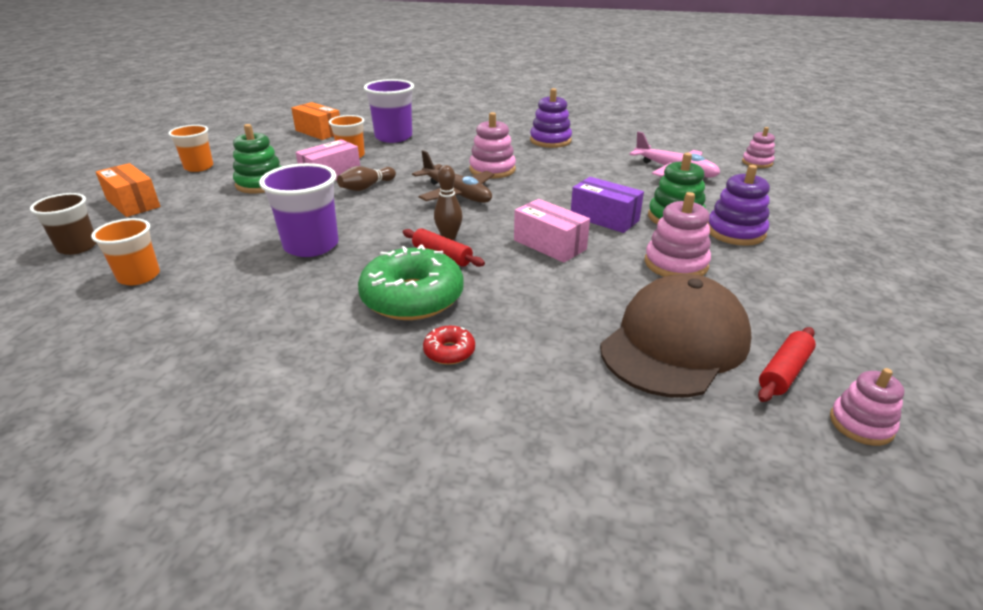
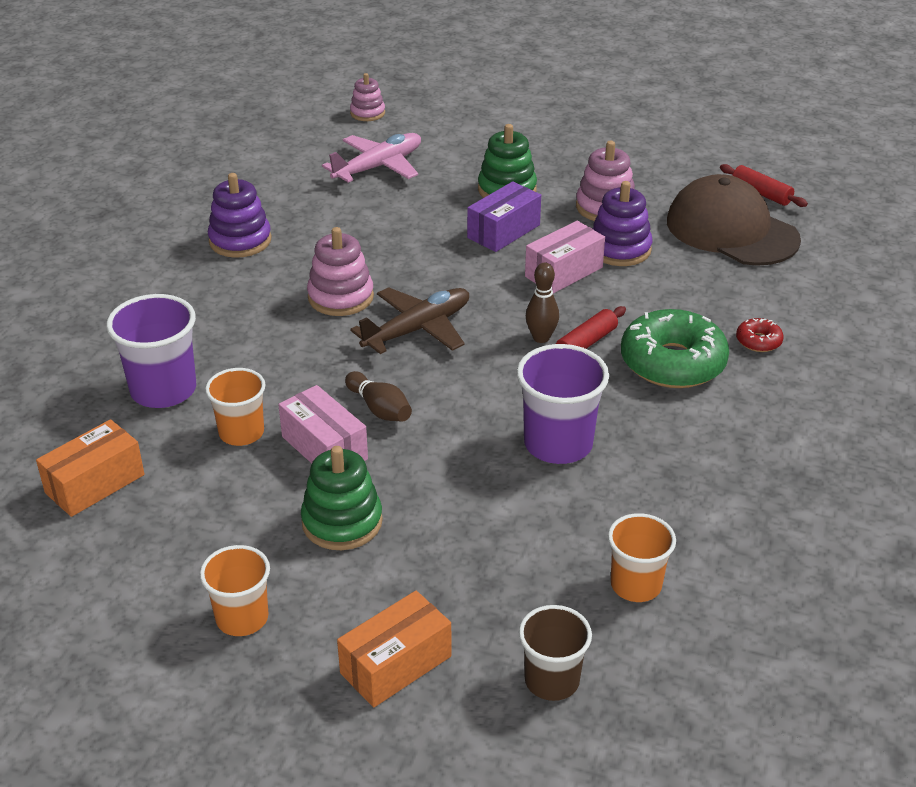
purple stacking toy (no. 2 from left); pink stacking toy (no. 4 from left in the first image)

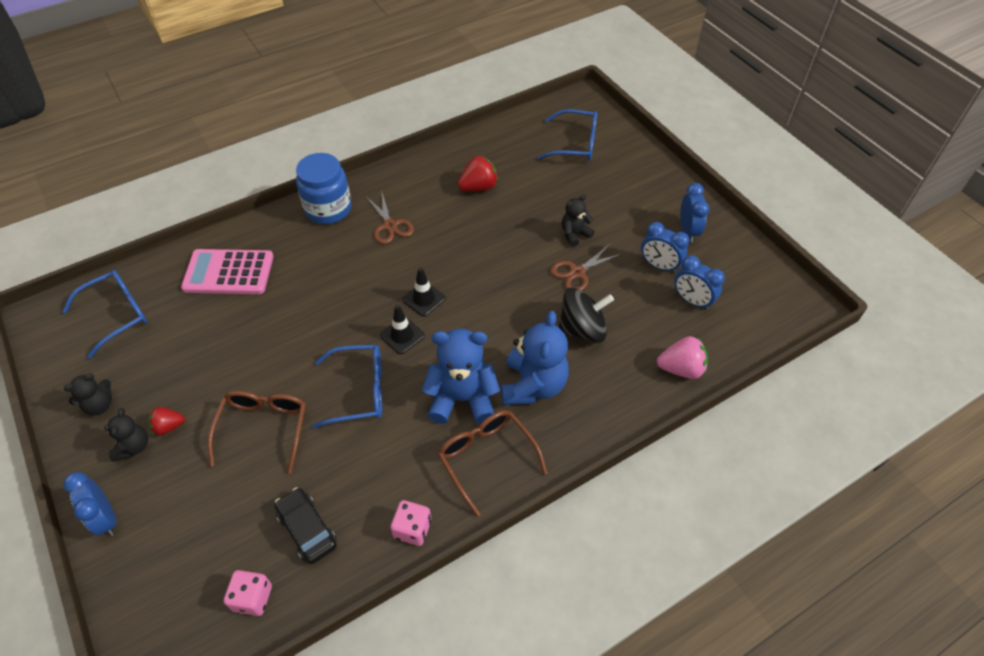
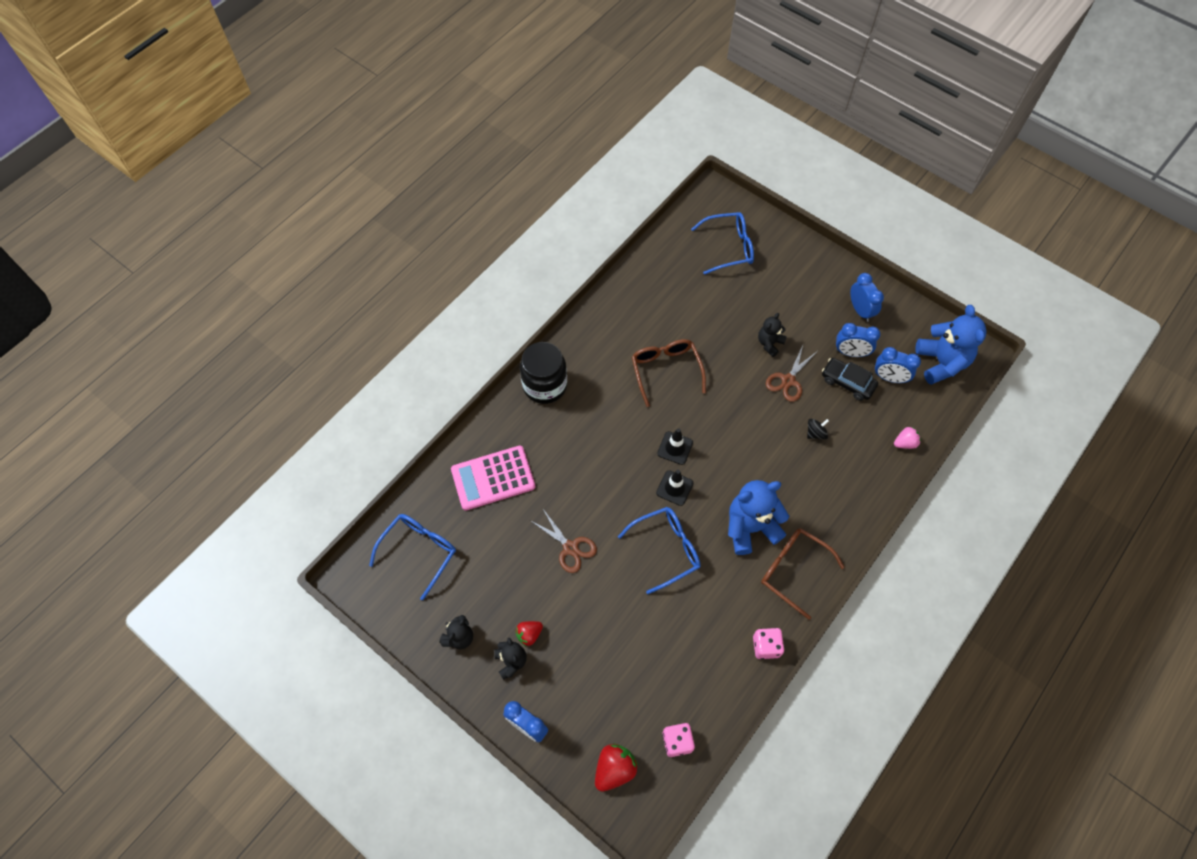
black jar; brown scissors (no. 1 from left); red strawberry (no. 2 from left); brown glasses (no. 1 from left); black spinning top; black car; pink strawberry; blue teddy bear (no. 2 from left)

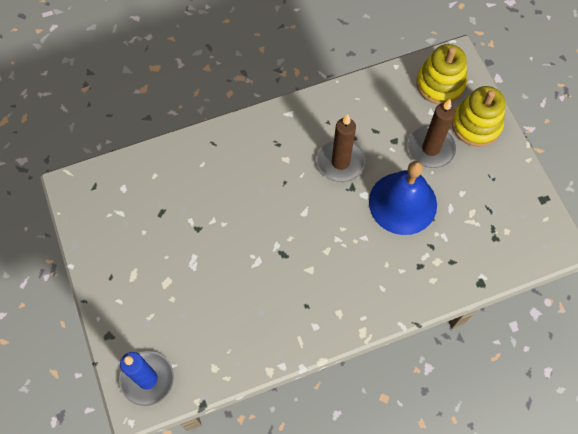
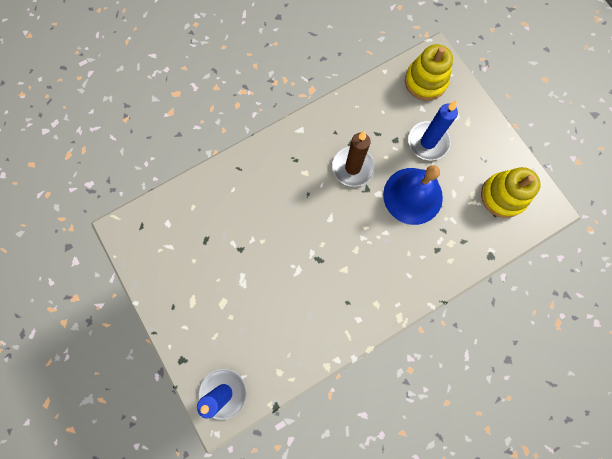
blue candle (no. 2 from left); yellow stacking toy (no. 2 from left)

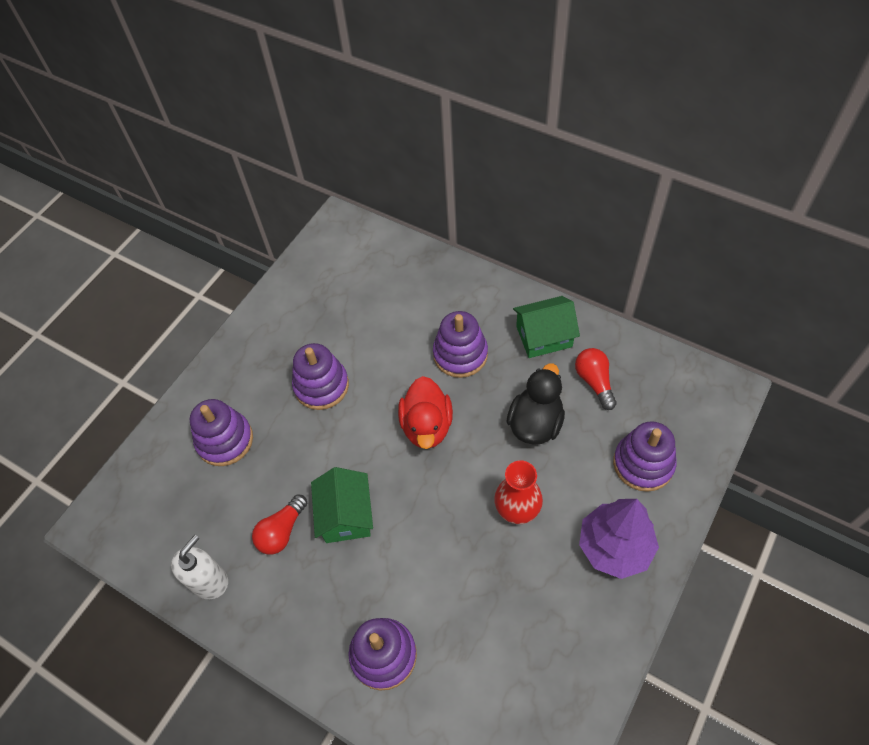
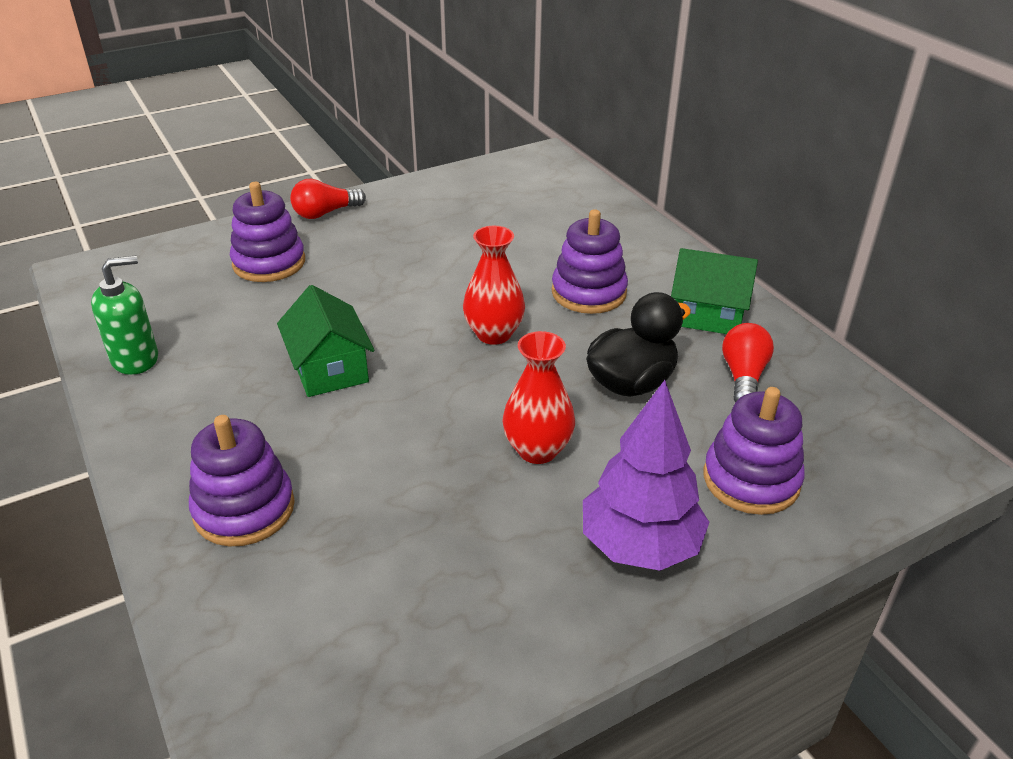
green soap dispenser; green house (no. 1 from left); red light bulb (no. 1 from left); red vase (no. 1 from left); purple stacking toy (no. 2 from left in the first image)

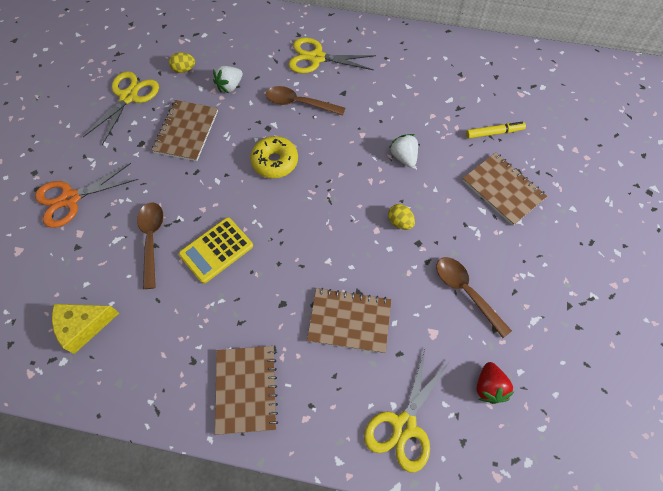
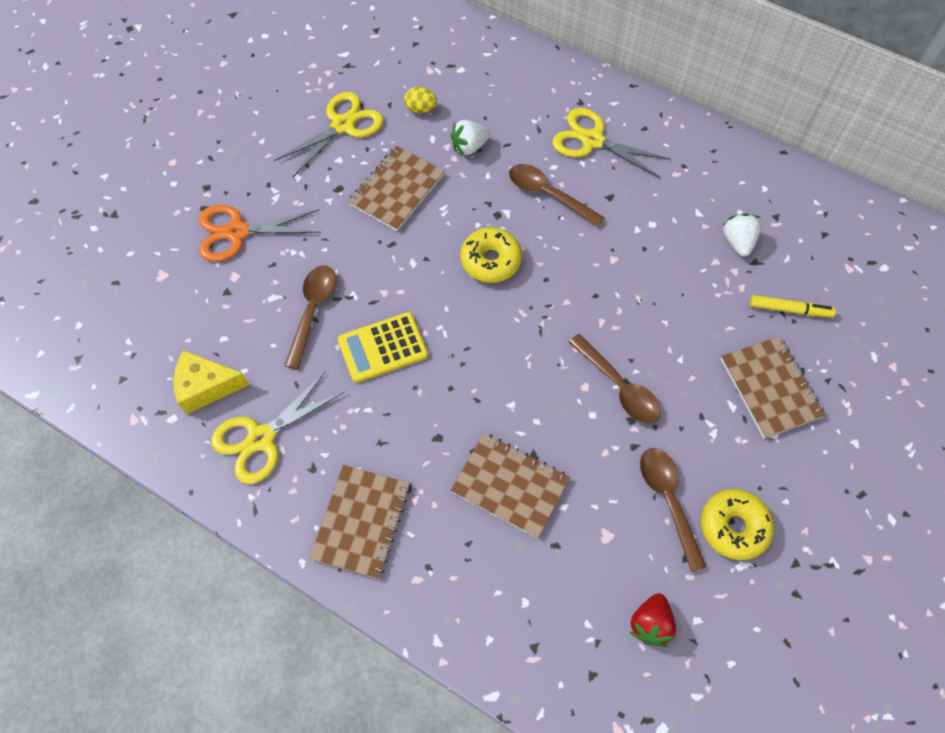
yellow scissors (no. 1 from left); brown spoon (no. 3 from left); yellow donut (no. 2 from left); white strawberry (no. 2 from left)

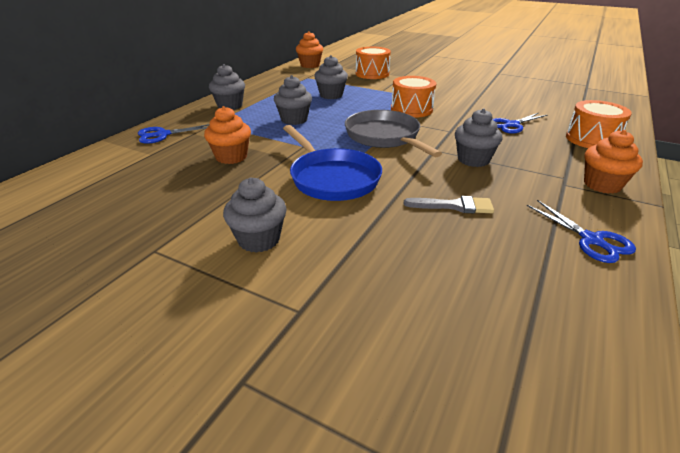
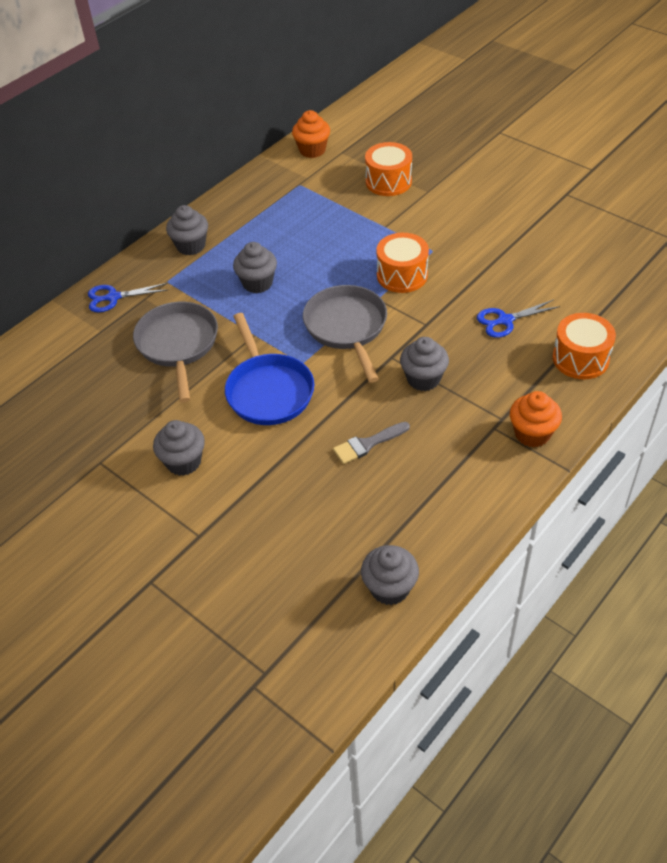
grey pan (no. 1 from left); grey brush; grey cupcake (no. 4 from left); blue scissors (no. 3 from left in the first image)

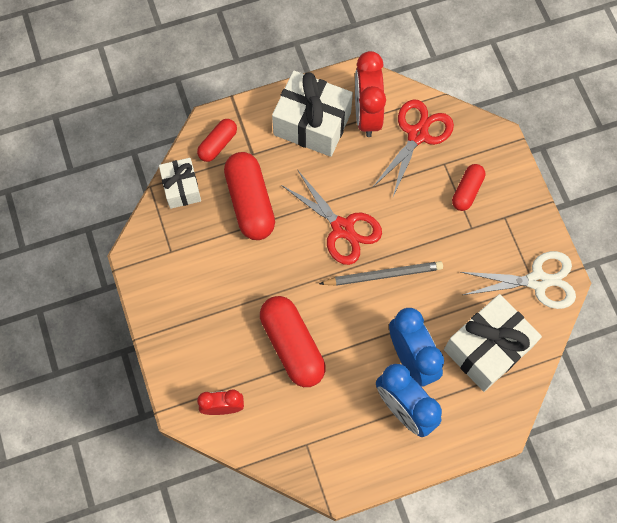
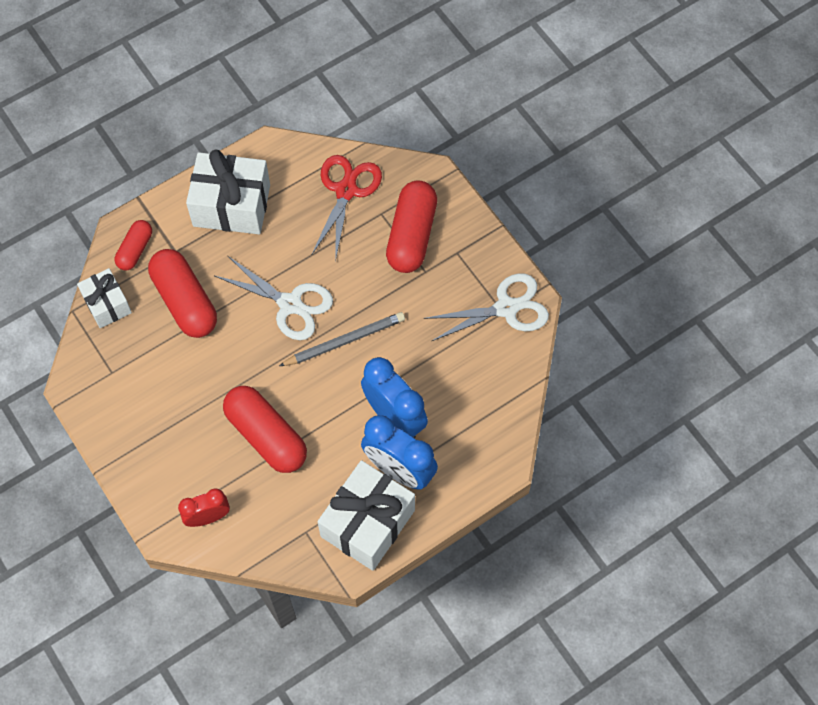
white scissors (no. 1 from left); white gift (no. 3 from left); red capsule (no. 4 from left); red clock (no. 2 from left in the first image)

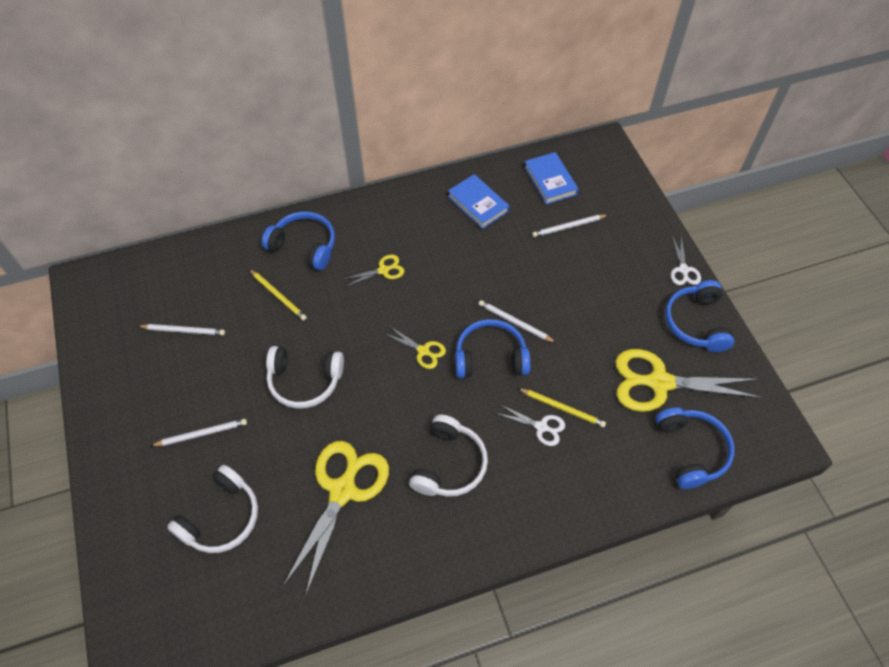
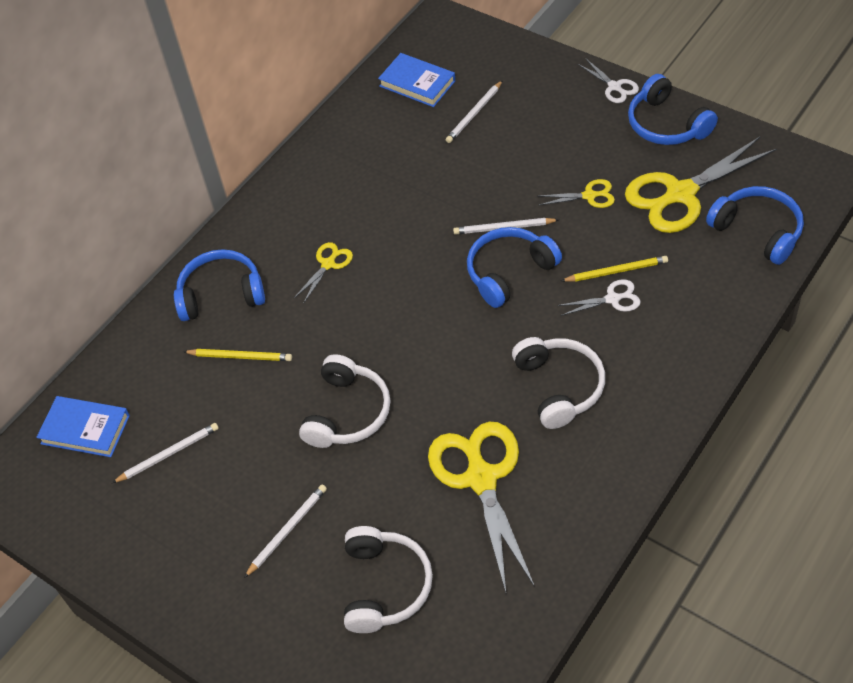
blue book (no. 1 from left); white headphones (no. 1 from left); yellow scissors (no. 3 from left)

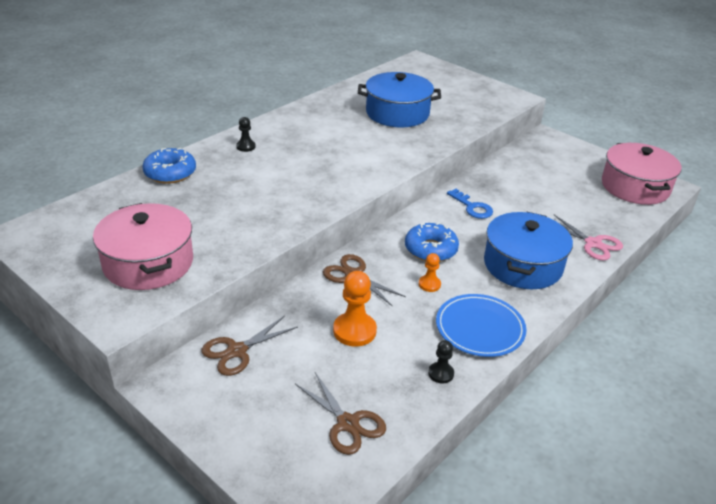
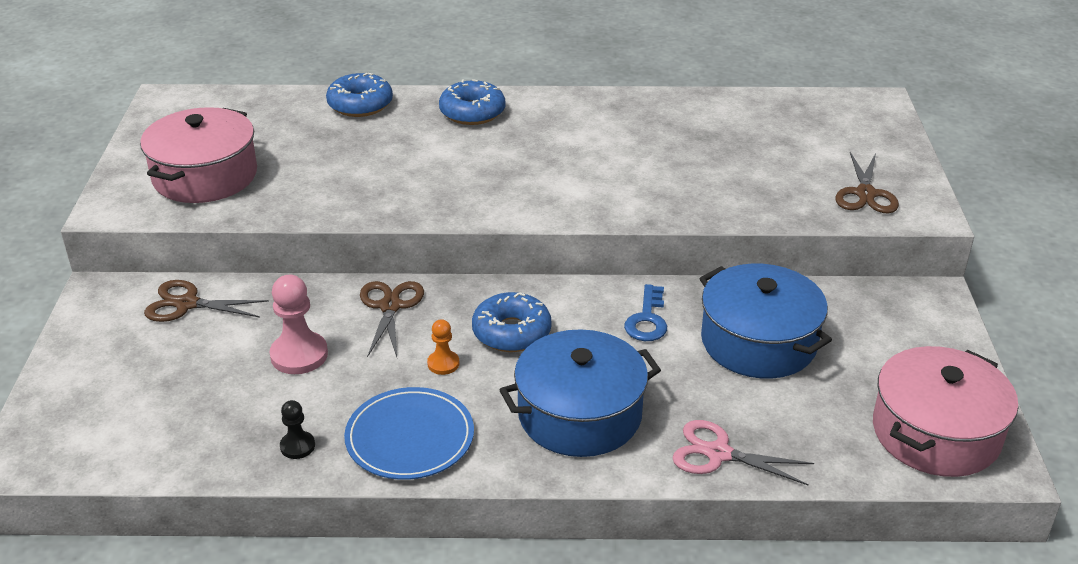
pink pawn; blue donut (no. 2 from left); pink scissors; blue pot (no. 2 from left); brown scissors (no. 3 from left)

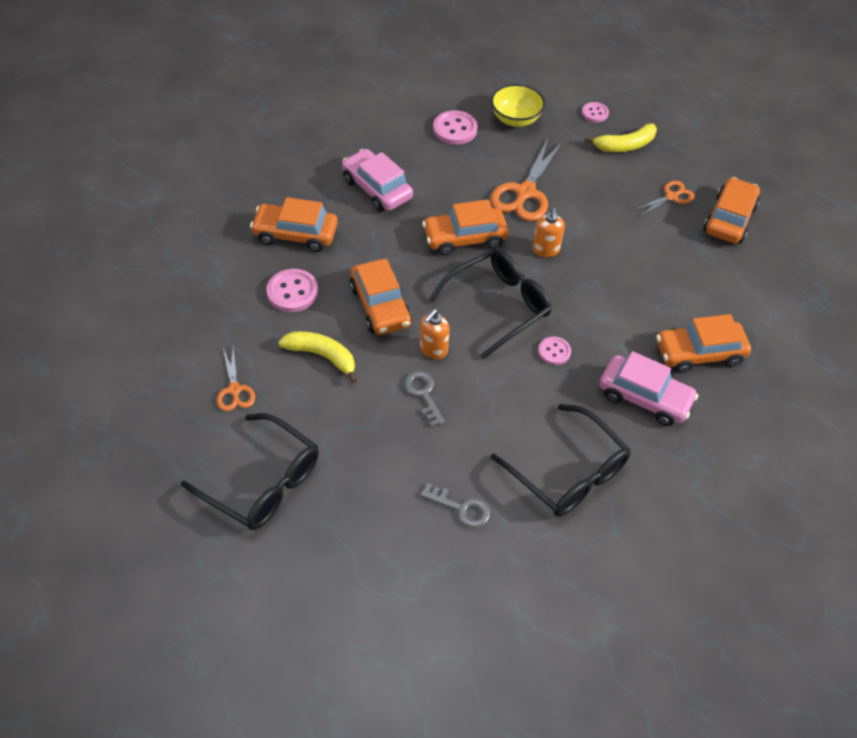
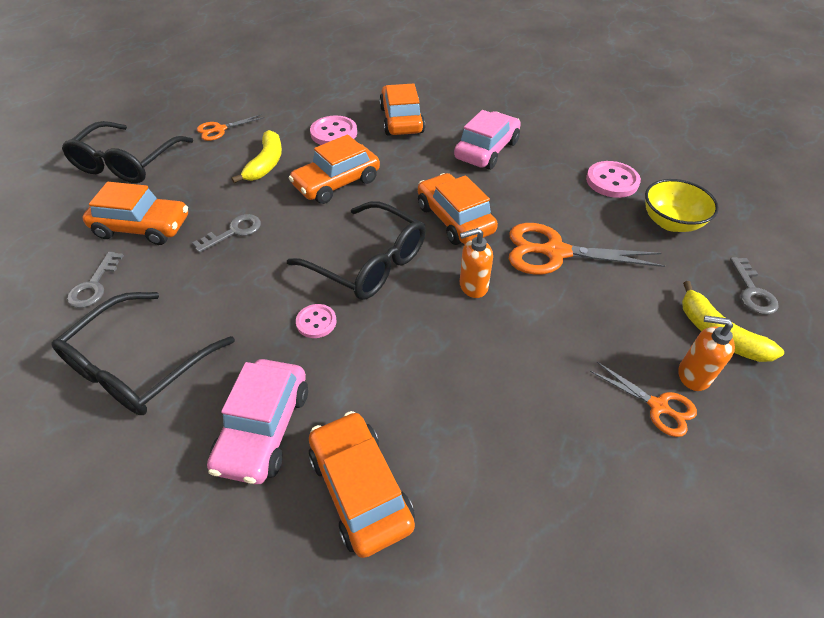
orange car (no. 1 from left); orange soap dispenser (no. 2 from left); grey key (no. 3 from left)

